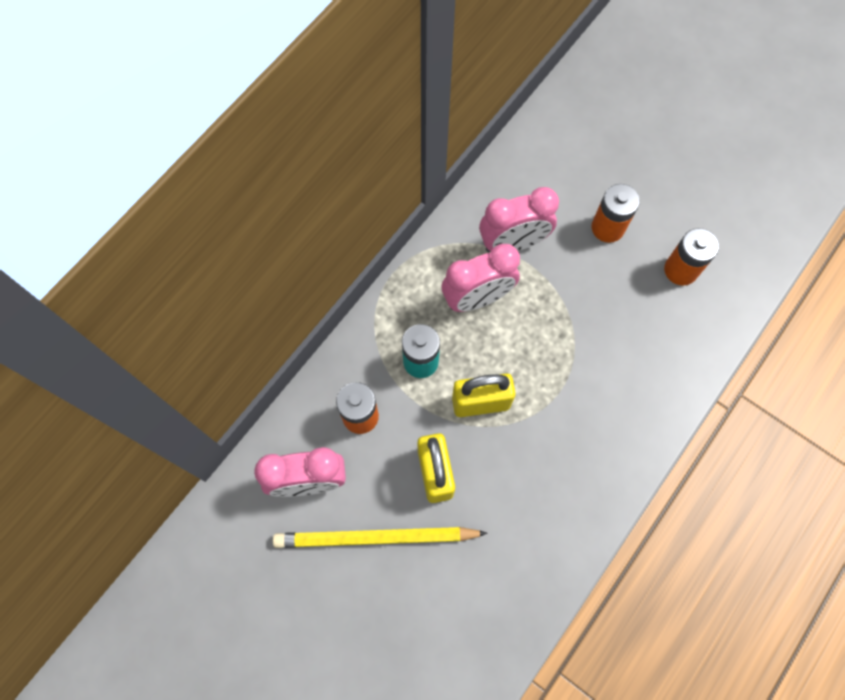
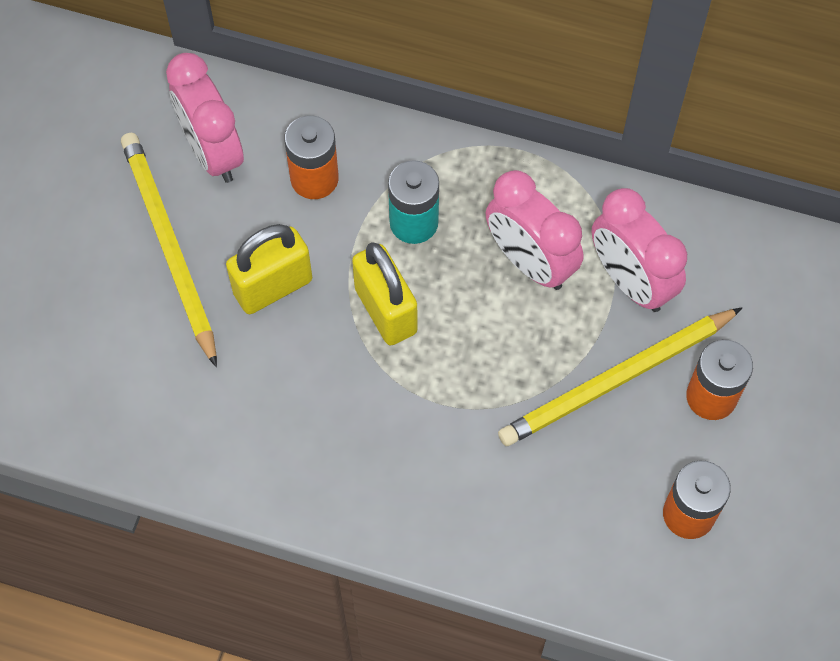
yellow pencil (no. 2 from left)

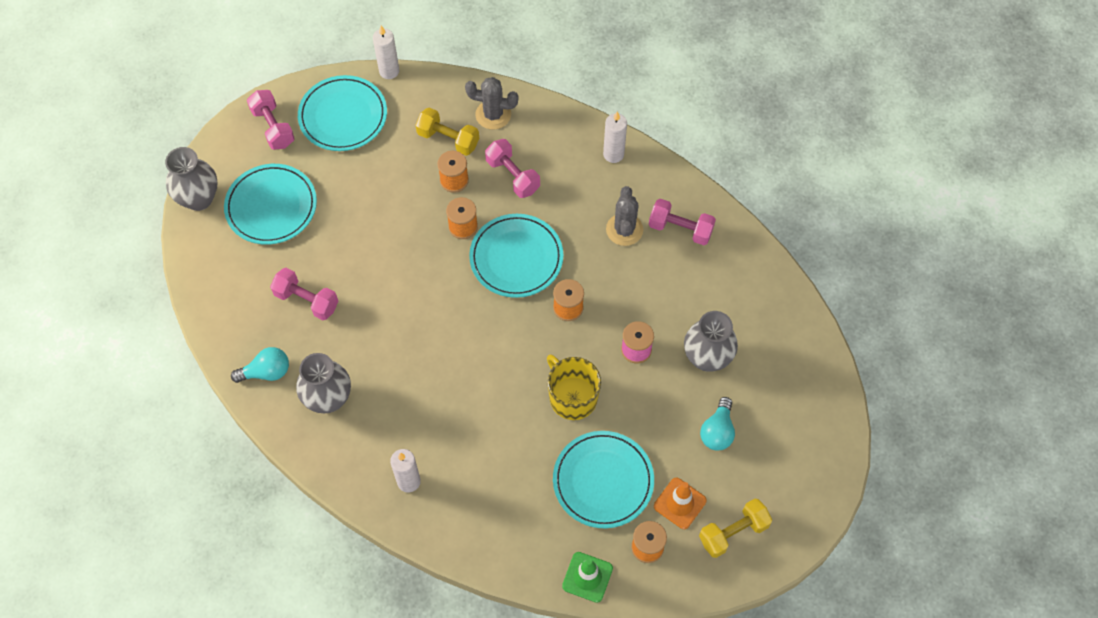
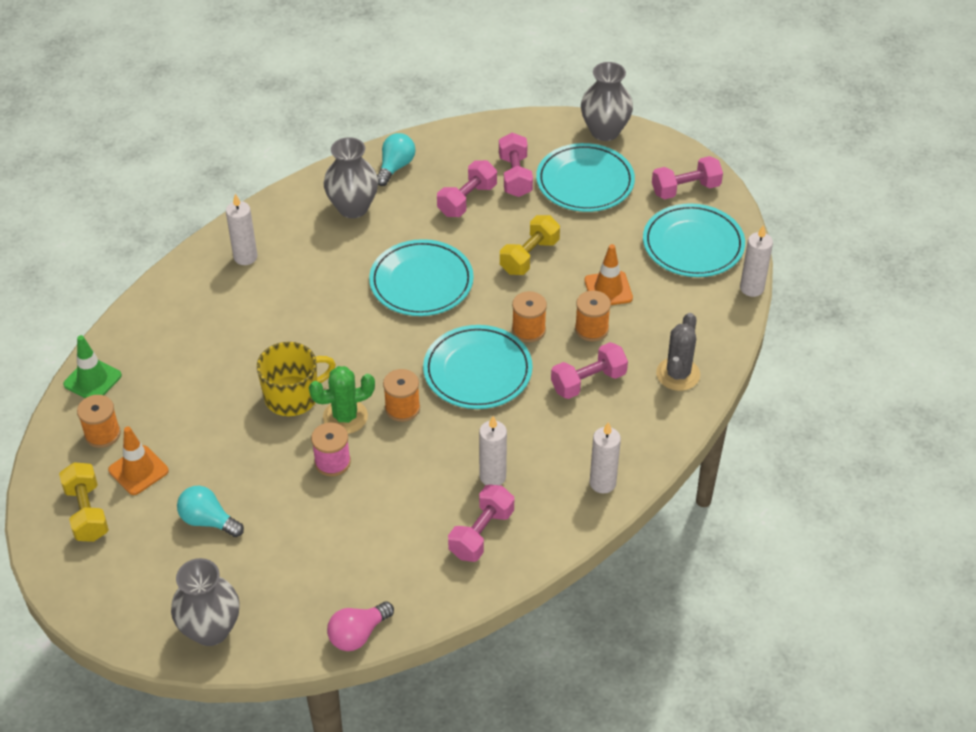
grey vase (no. 1 from left); green cactus; pink light bulb; turquoise plate (no. 1 from left); turquoise light bulb (no. 2 from left); white candle (no. 2 from left); pink dumbbell (no. 3 from left); yellow dumbbell (no. 2 from left); orange traffic cone (no. 2 from left)

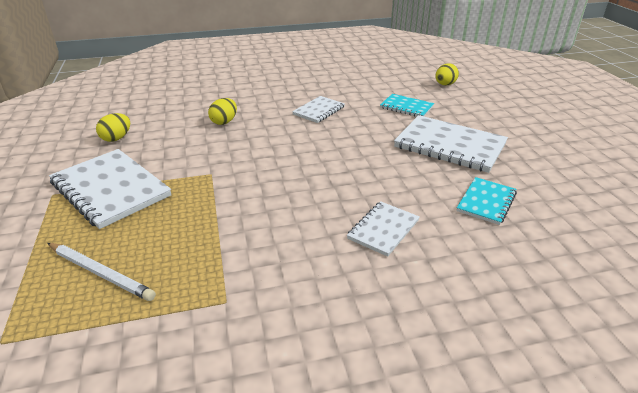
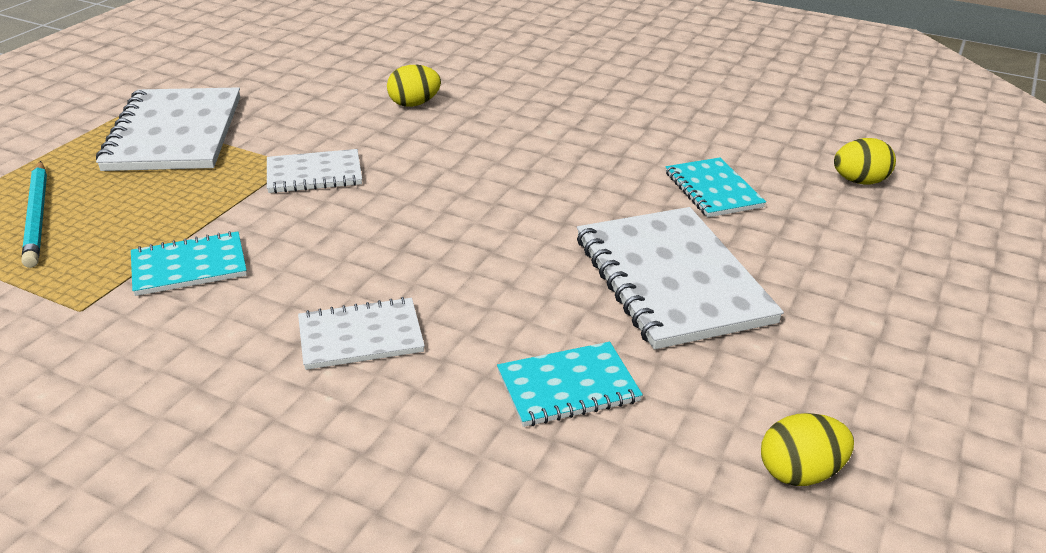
turquoise pencil; turquoise notebook (no. 1 from left); white notebook (no. 2 from left); yellow egg (no. 2 from left)

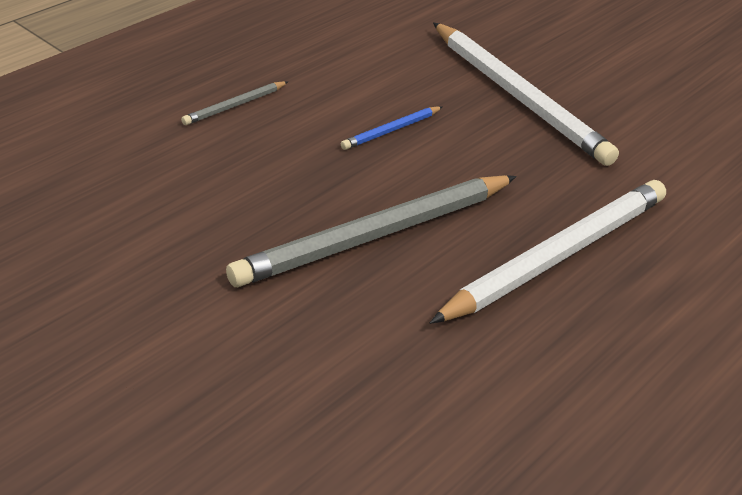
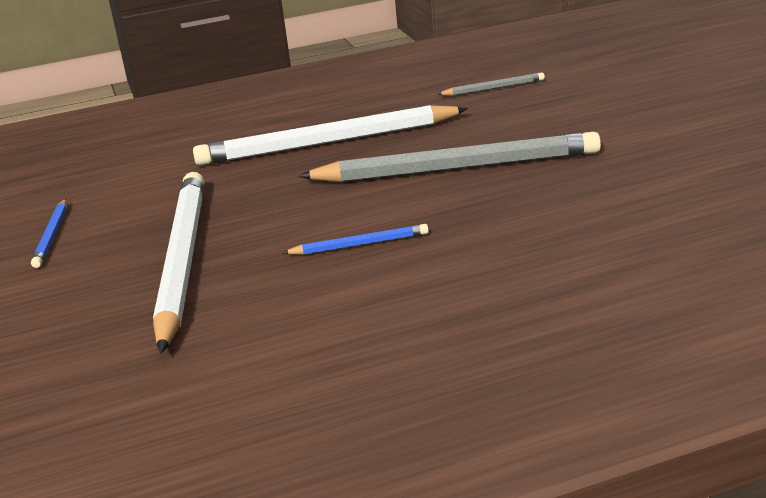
blue pencil (no. 1 from left); grey pencil (no. 2 from left)

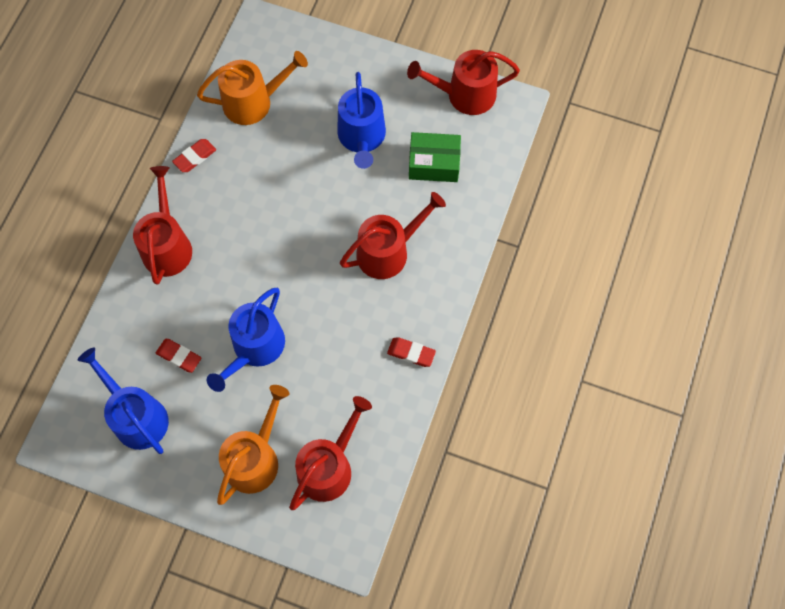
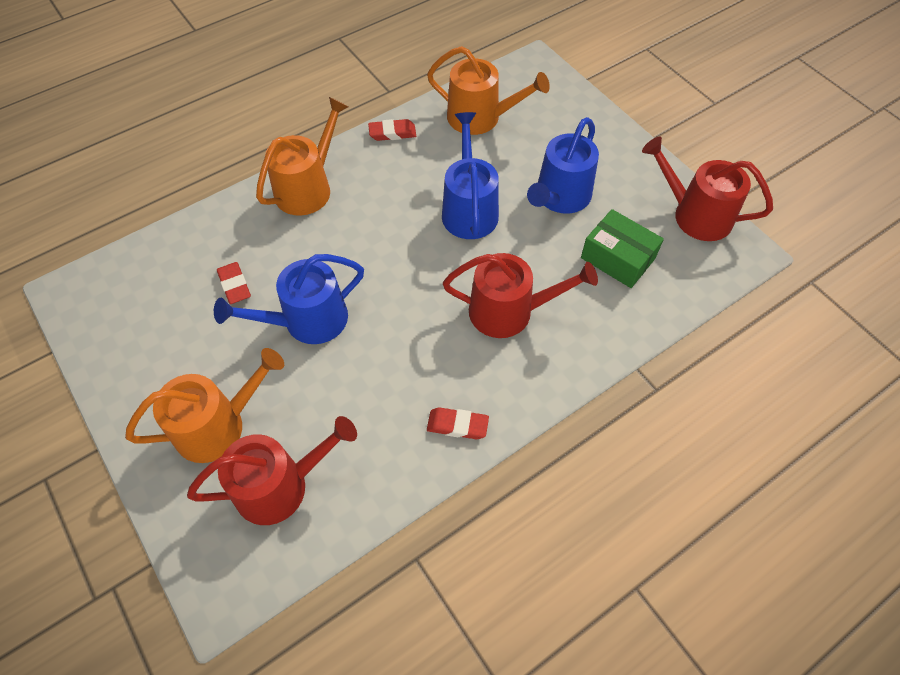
orange watering can (no. 2 from left); red eraser (no. 3 from left); blue watering can (no. 2 from left)

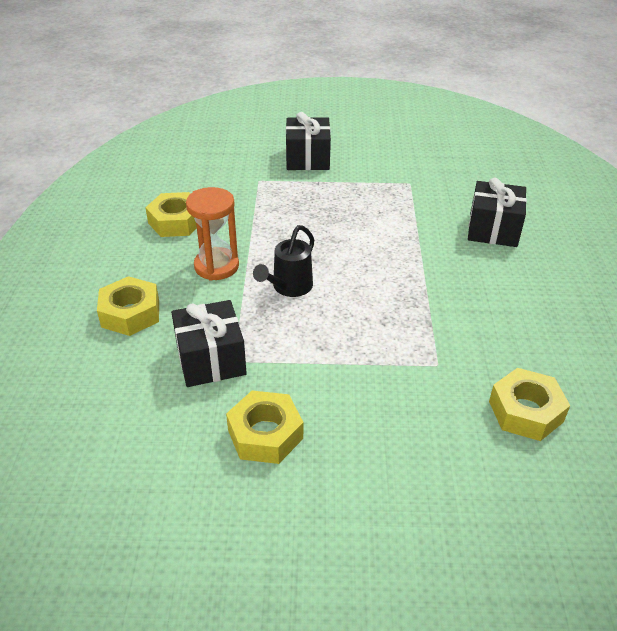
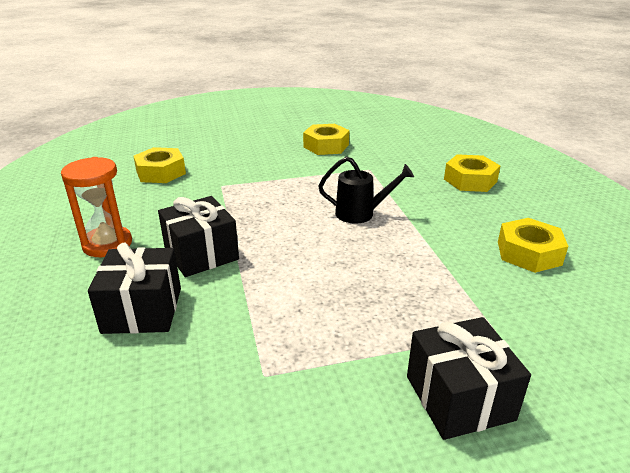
orange hourglass; black gift (no. 2 from left); black watering can

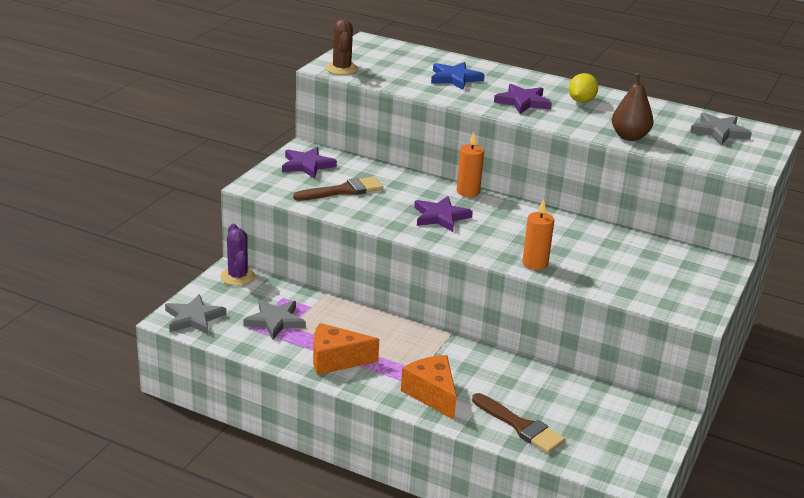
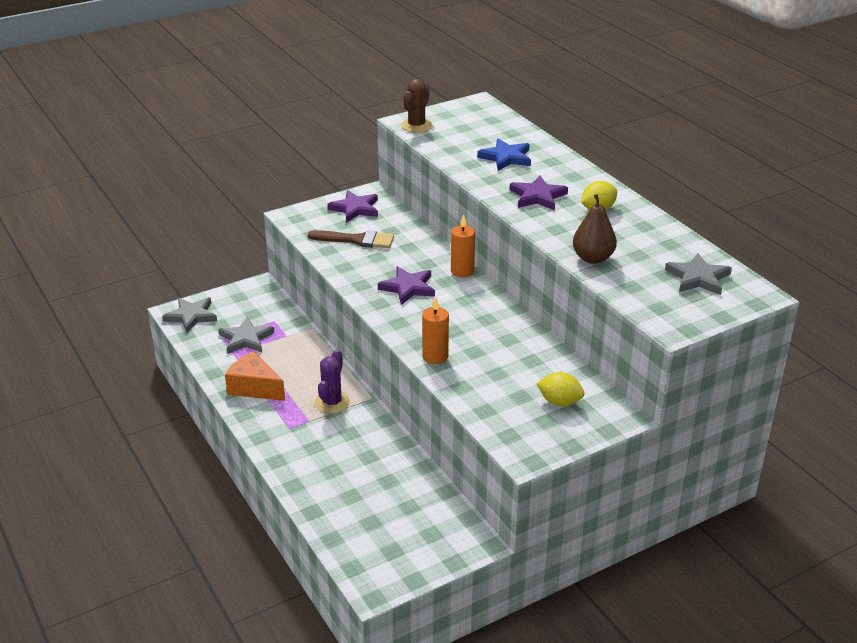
purple cactus; yellow lemon (no. 1 from left); orange cheese (no. 2 from left in the first image); brown brush (no. 2 from left in the first image)

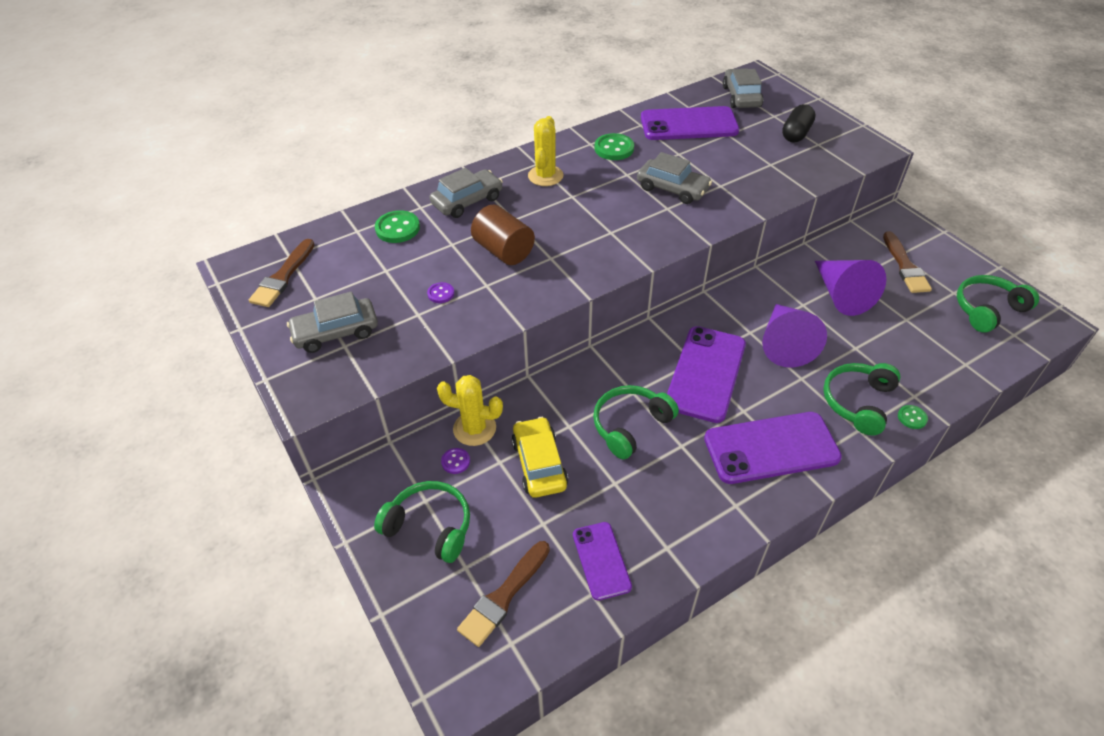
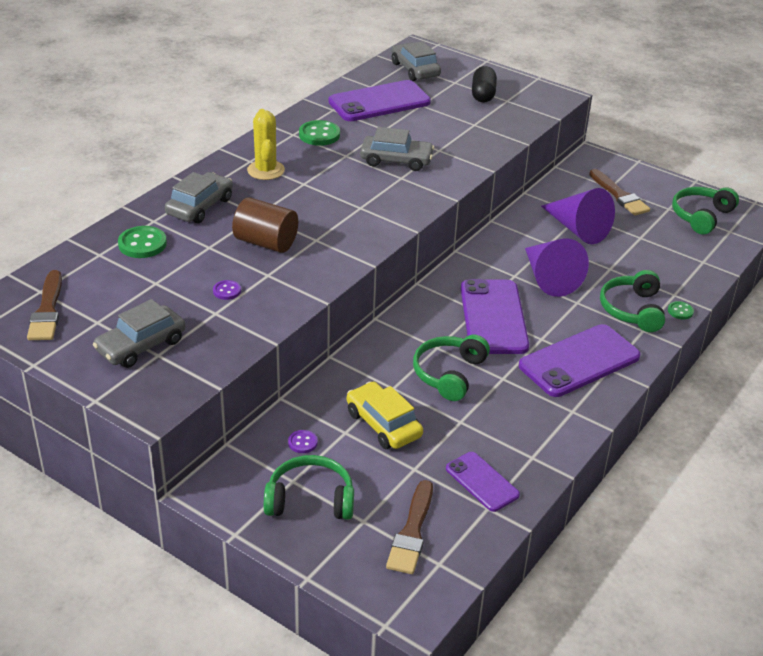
yellow cactus (no. 1 from left in the first image)

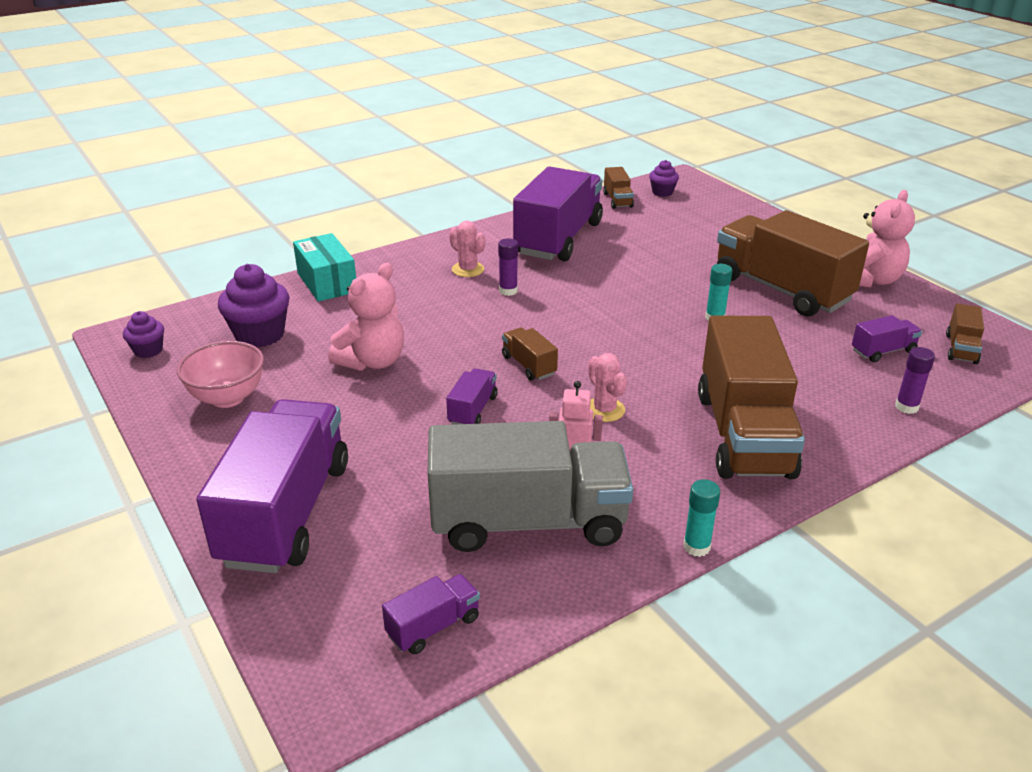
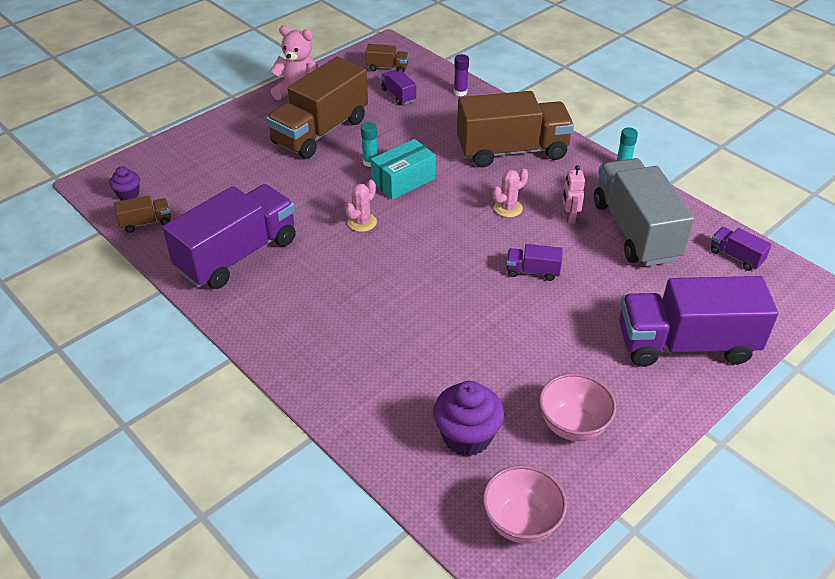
purple truck (no. 1 from left); pink cactus (no. 1 from left); turquoise box; pink bowl (no. 1 from left); pink teddy bear (no. 1 from left in the first image); purple glue stick (no. 1 from left in the first image); brown truck (no. 1 from left in the first image)

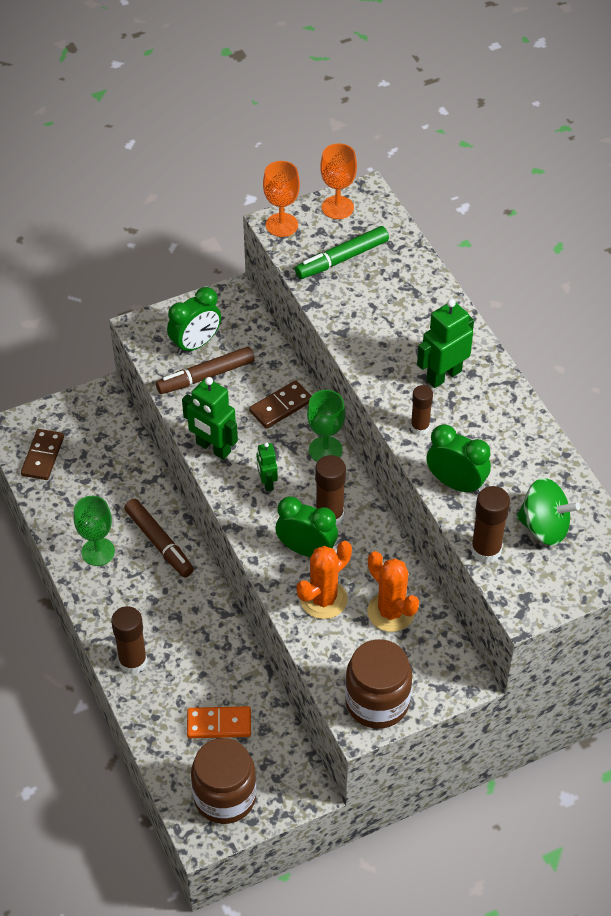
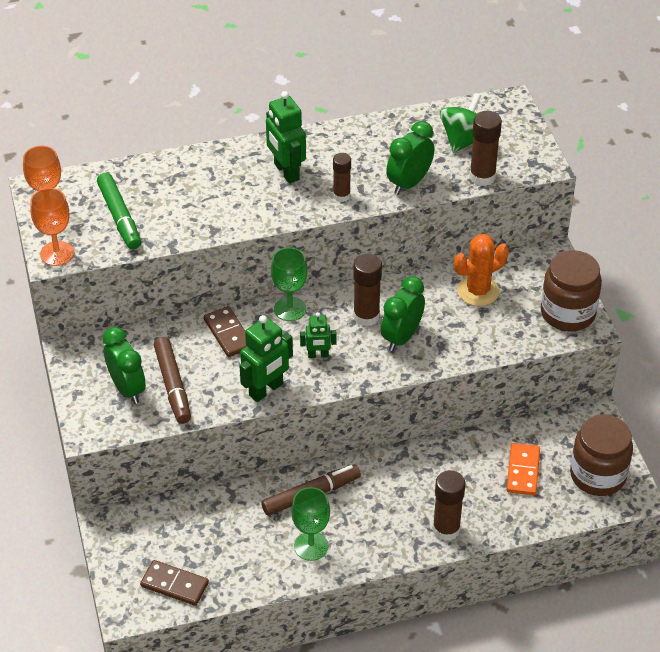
orange cactus (no. 1 from left in the first image)

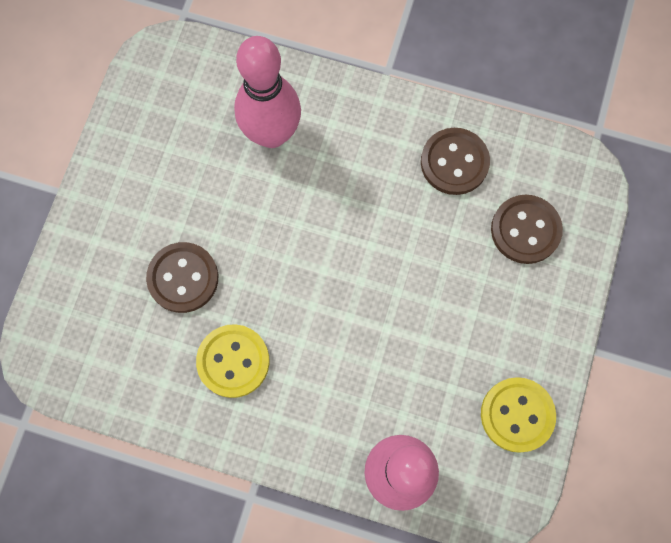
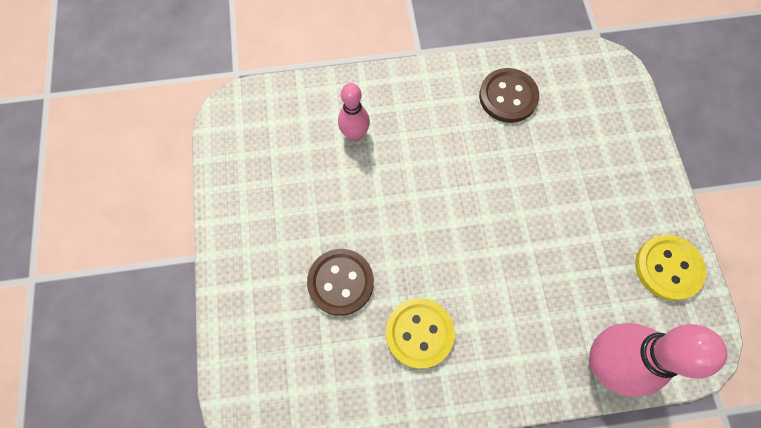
pink bowling pin (no. 1 from left); brown button (no. 3 from left in the first image)

